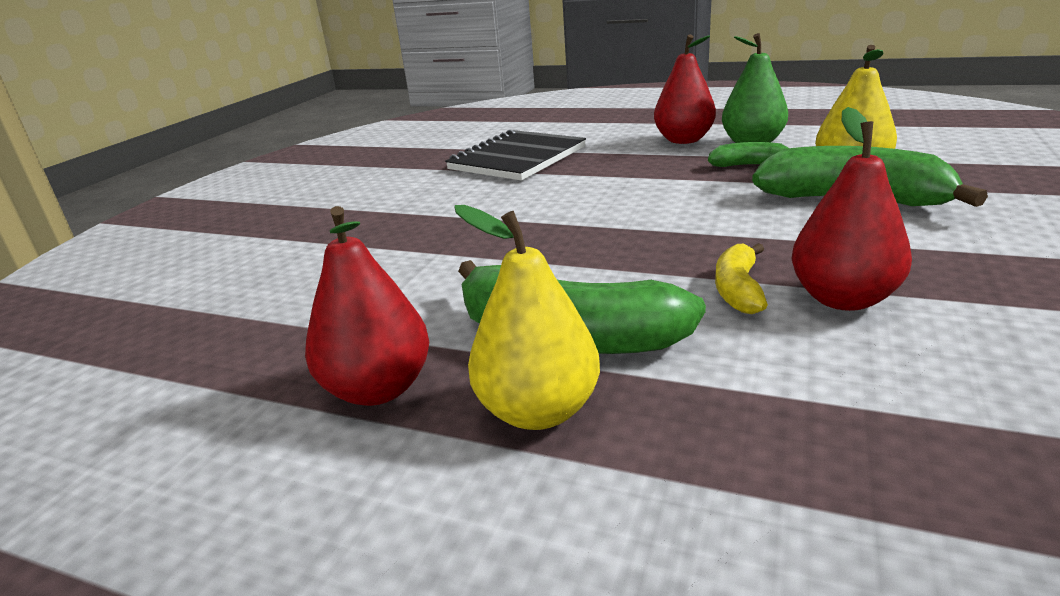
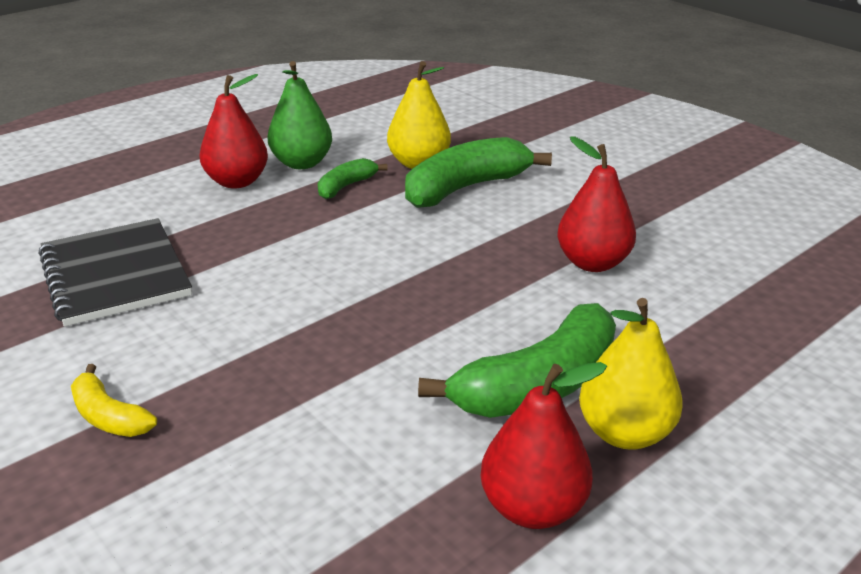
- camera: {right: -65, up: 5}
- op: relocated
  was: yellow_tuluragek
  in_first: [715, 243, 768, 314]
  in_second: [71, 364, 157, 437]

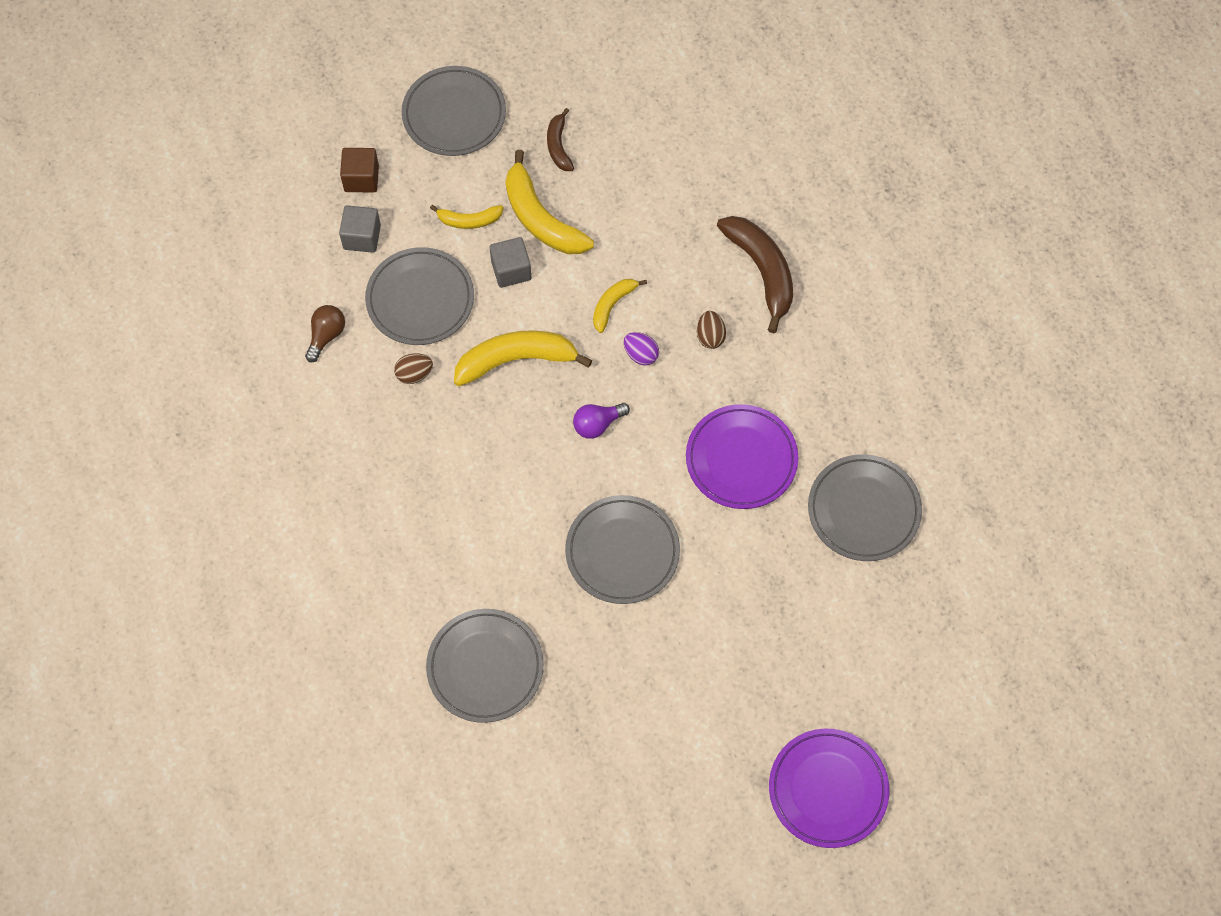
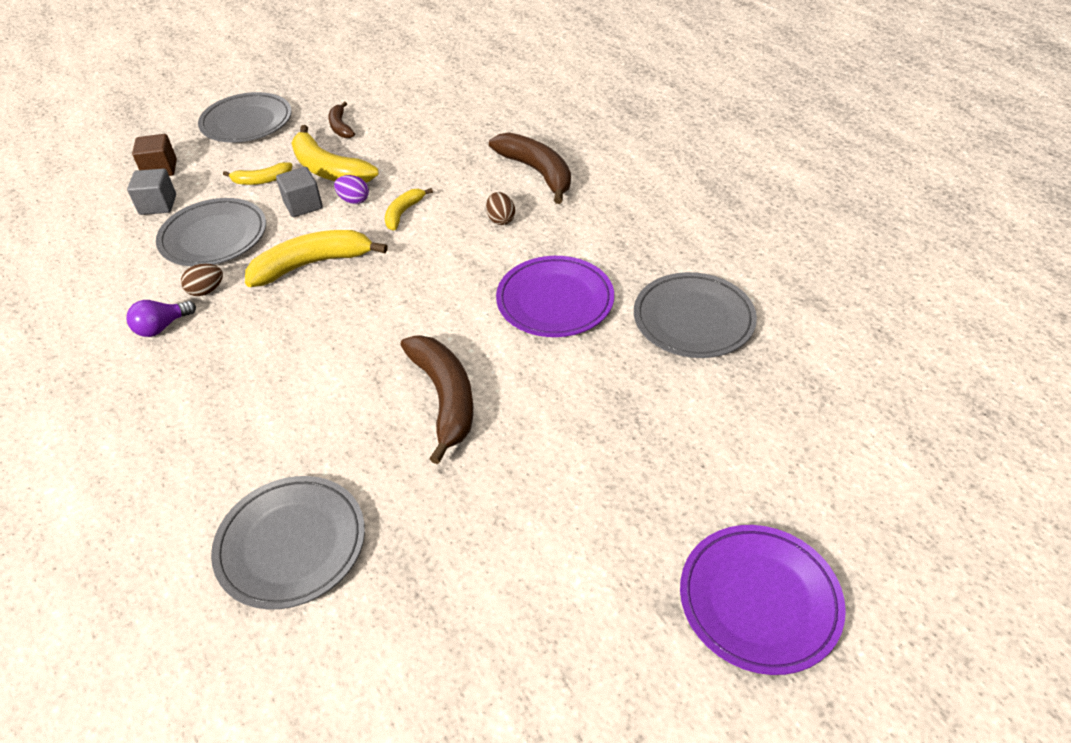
- camera: {right: -10, up: -20}
- op: missing
  was: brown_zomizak
  in_first: [305, 305, 345, 362]
- op: relocated
  was: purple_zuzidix
  in_first: [624, 332, 659, 366]
  in_second: [334, 175, 369, 204]
- op: relocated
  was: purple_zomizak
  in_first: [573, 403, 630, 439]
  in_second: [126, 300, 196, 337]
- op: exchanged
  was: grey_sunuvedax
  now: brown_tuluragek
  in_first: [565, 495, 680, 604]
  in_second: [401, 335, 473, 464]

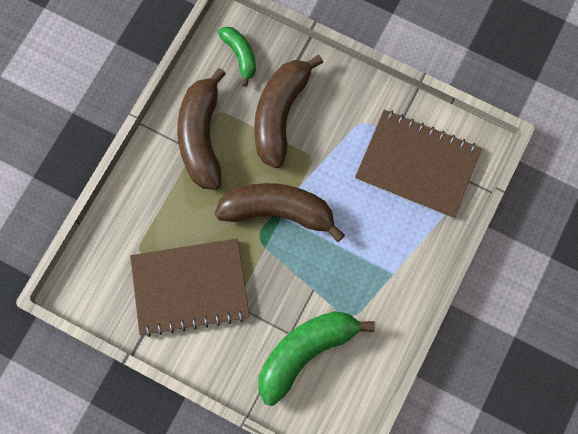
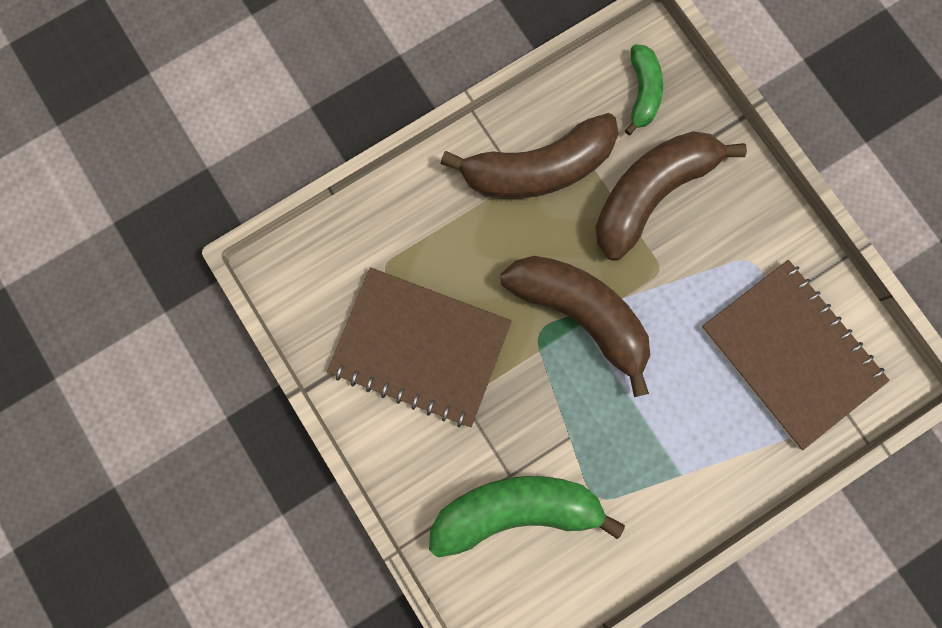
- camera: {right: 30, up: 5}
- op: spun
  was: brown_tuluragek
  in_first: [177, 68, 226, 190]
  in_second: [440, 113, 619, 199]
  clockwise: -135

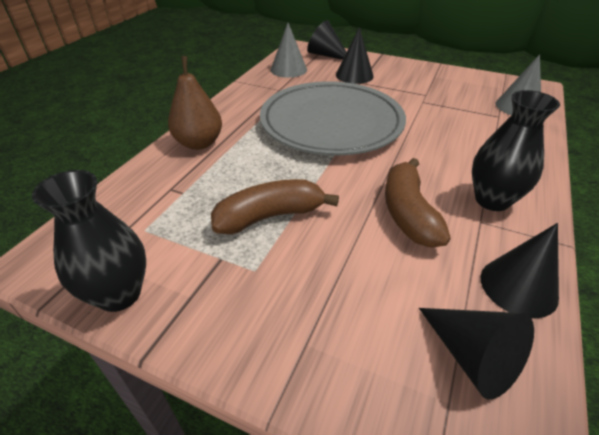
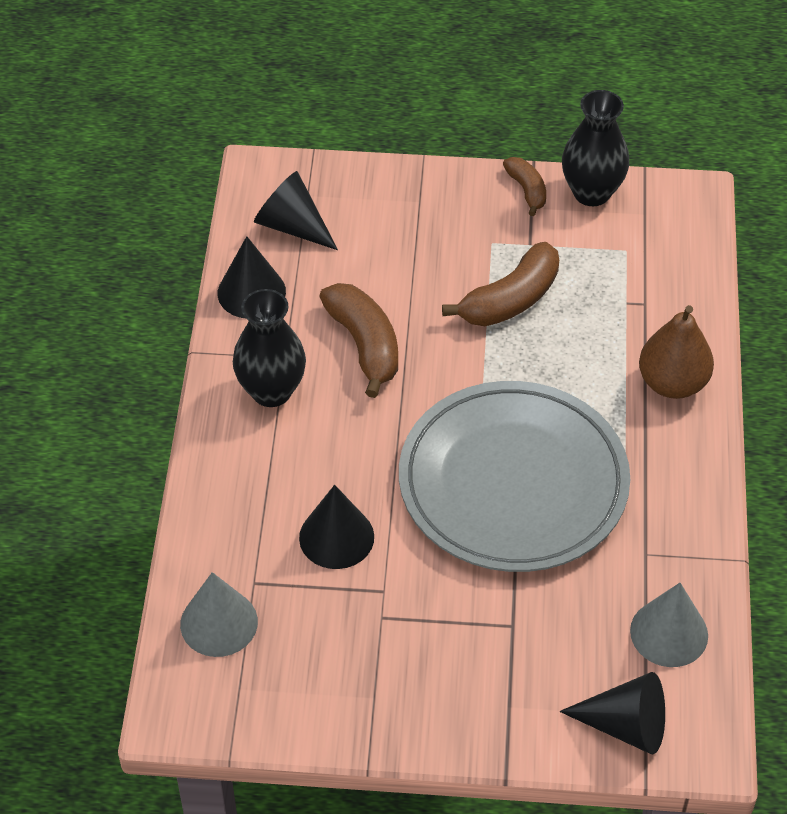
- camera: {right: 160, up: 10}
- op: relocated
  was: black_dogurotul
  in_first: [336, 27, 374, 84]
  in_second: [299, 485, 374, 569]
- op: appeared
  now: brown_tuluragek
  in_second: [503, 157, 546, 216]

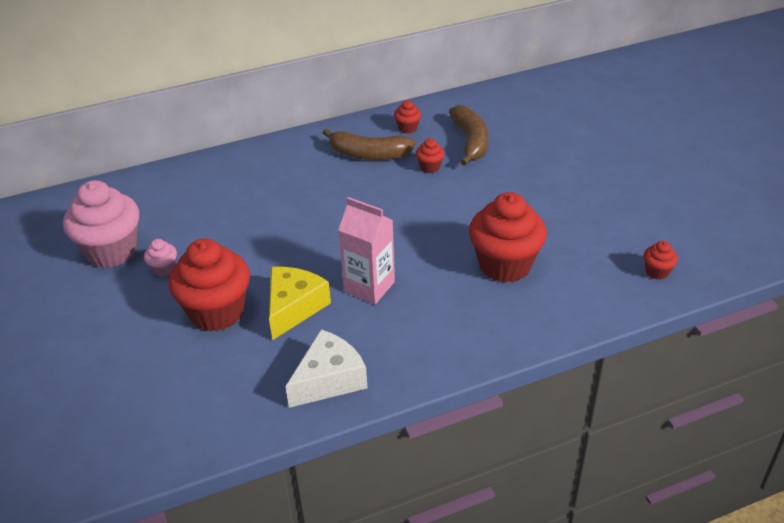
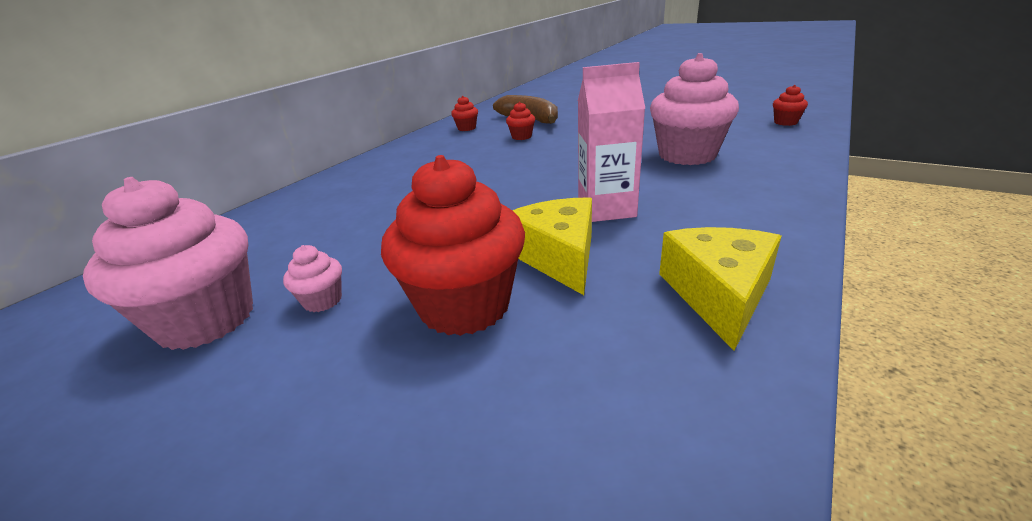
- camera: {right: -35, up: -10}
- op: missing
  was: brown_tuluragek
  in_first: [322, 128, 416, 160]
- op: colour
  was: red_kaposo
  now: pink_kaposo
  in_first: [469, 192, 547, 283]
  in_second: [650, 53, 739, 165]
- op: colour
  was: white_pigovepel
  now: yellow_pigovepel
  in_first: [285, 330, 367, 408]
  in_second: [659, 227, 782, 351]

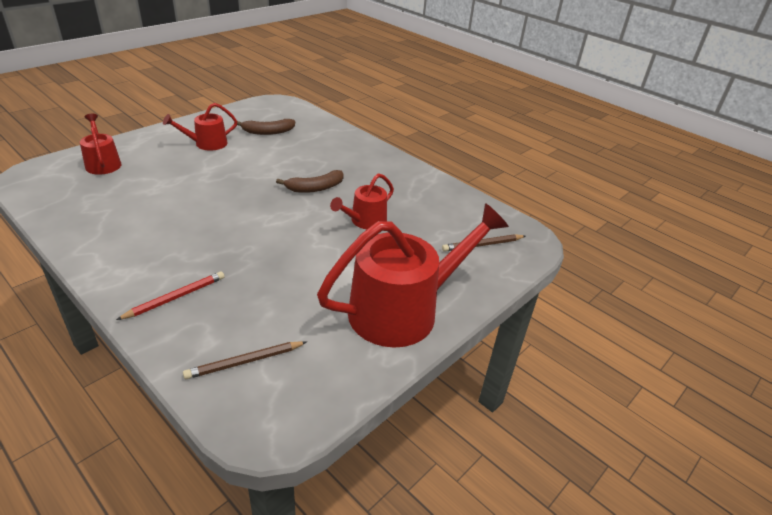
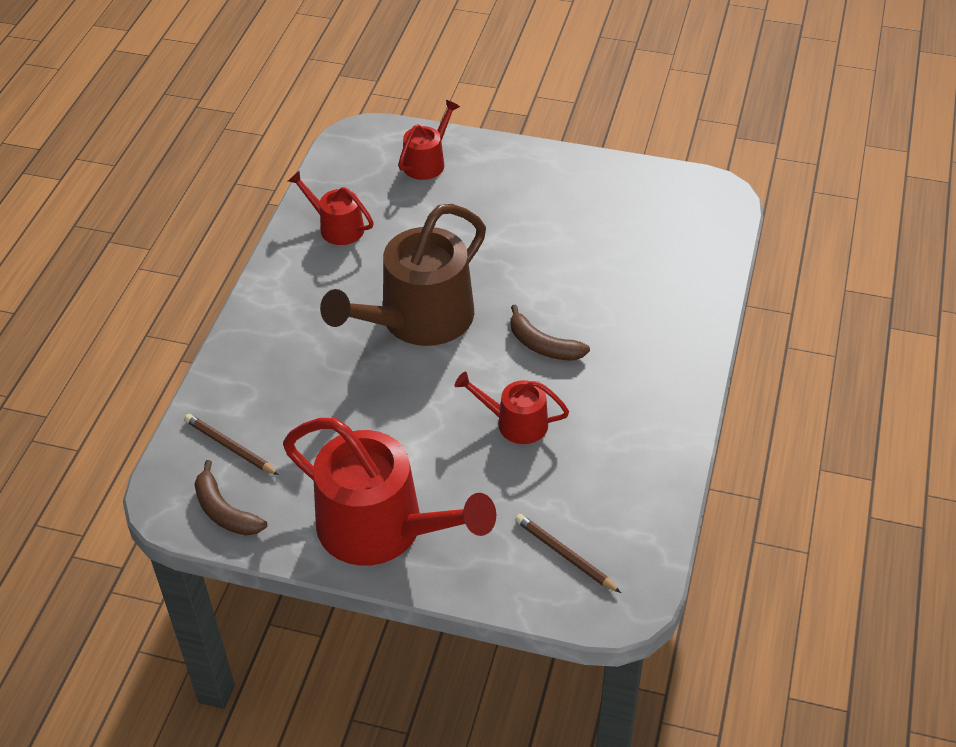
- camera: {right: 65, up: 10}
- op: relocated
  was: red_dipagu
  in_first: [163, 103, 237, 151]
  in_second: [288, 171, 374, 245]
- op: relocated
  was: brown_tuluragek
  in_first: [237, 119, 295, 135]
  in_second: [194, 460, 267, 536]
- op: missing
  was: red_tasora
  in_first: [116, 271, 225, 320]
- op: appeared
  now: brown_dipagu
  in_second: [320, 204, 486, 346]

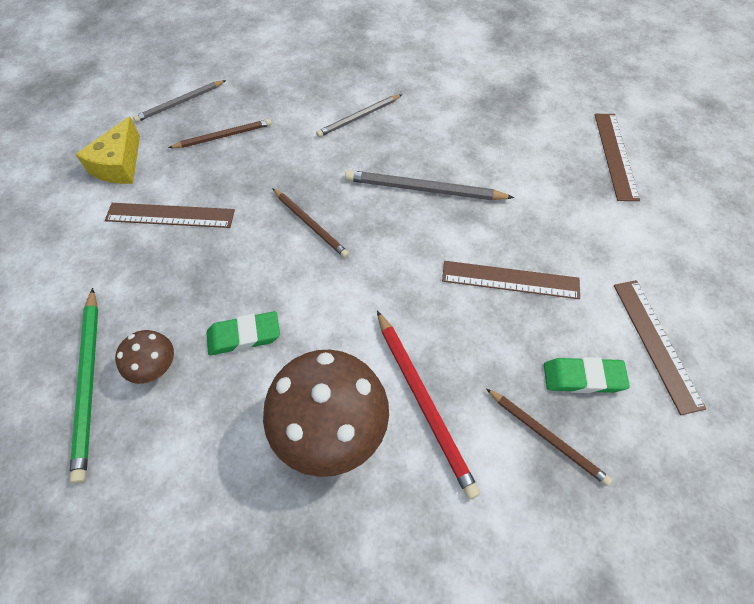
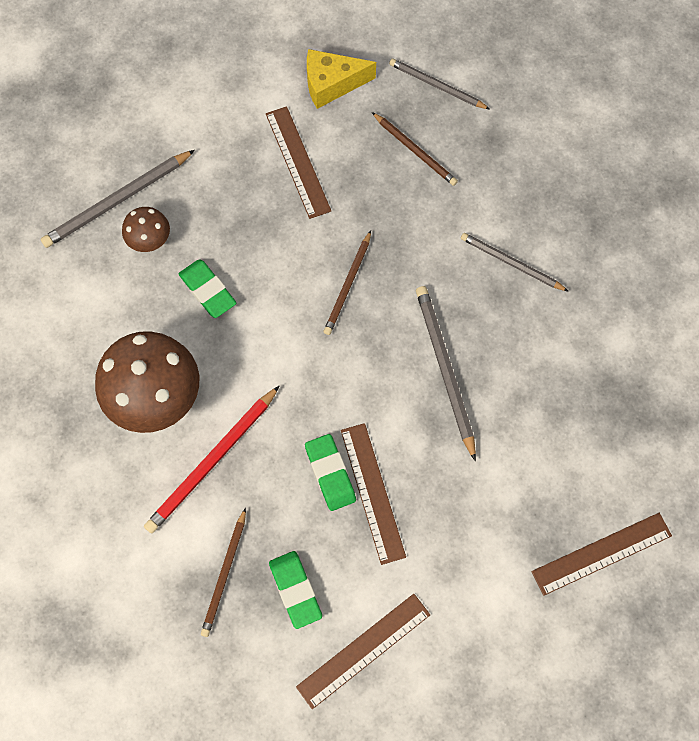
- camera: {right: 65, up: 10}
- op: colour
  was: green_tasora
  now: grey_tasora
  in_first: [69, 288, 98, 484]
  in_second: [41, 150, 195, 248]
- op: appeared
  now: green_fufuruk
  in_second: [305, 434, 356, 511]

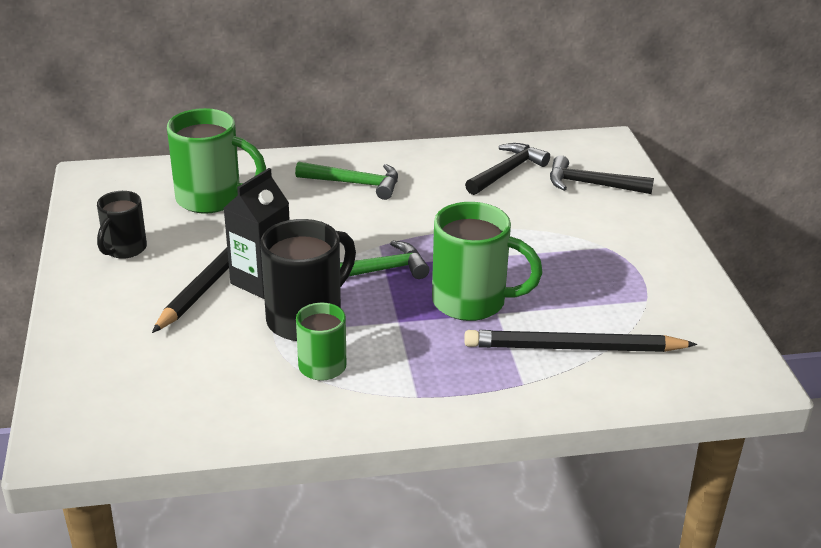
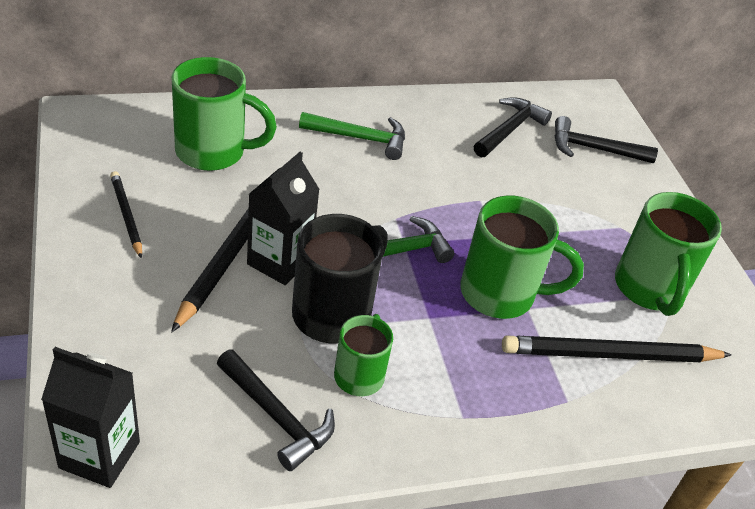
- camera: {right: -10, up: 10}
- op: exchanged
  was: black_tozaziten
  now: black_tasora
  in_first: [97, 191, 147, 259]
  in_second: [110, 171, 142, 259]
- op: appeared
  now: green_tozaziten
  in_second: [615, 192, 722, 316]
- op: appeared
  now: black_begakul
  in_second: [41, 347, 140, 488]
- op: appeared
  now: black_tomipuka
  in_second: [217, 349, 335, 471]

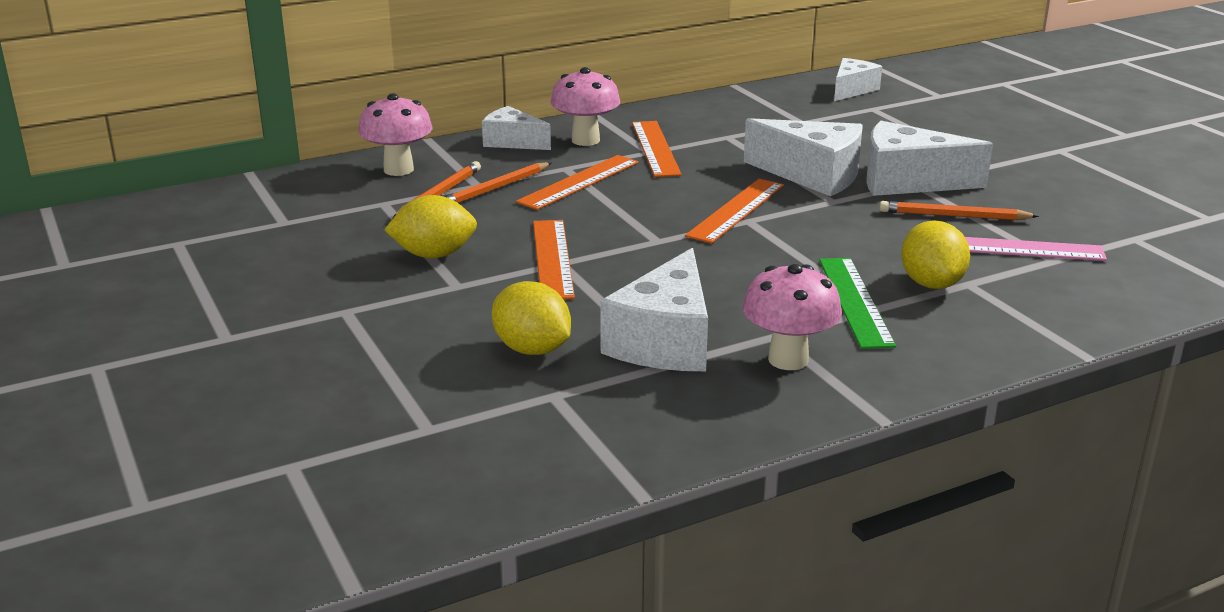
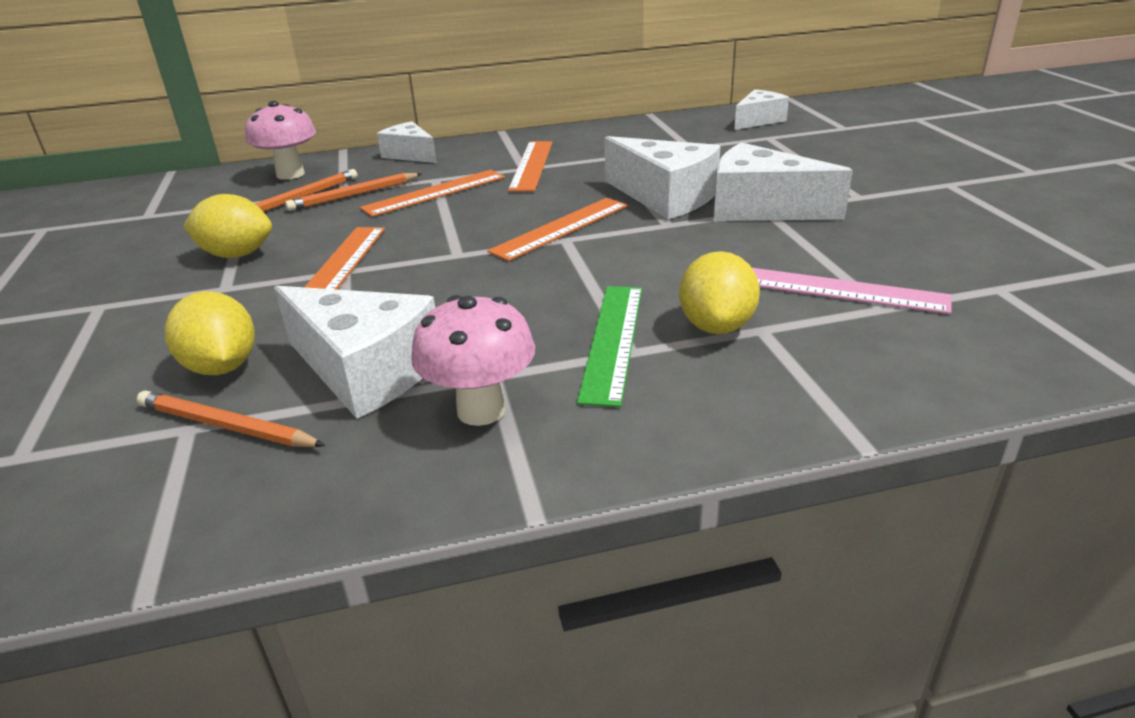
- camera: {right: 15, up: 5}
- op: missing
  was: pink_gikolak
  in_first: [551, 67, 620, 146]
- op: relocated
  was: orange_tasora
  in_first: [879, 201, 1039, 220]
  in_second: [137, 390, 326, 447]
- op: spun
  was: white_pigovepel
  in_first: [600, 248, 708, 371]
  in_second: [274, 286, 435, 419]
  clockwise: -90

